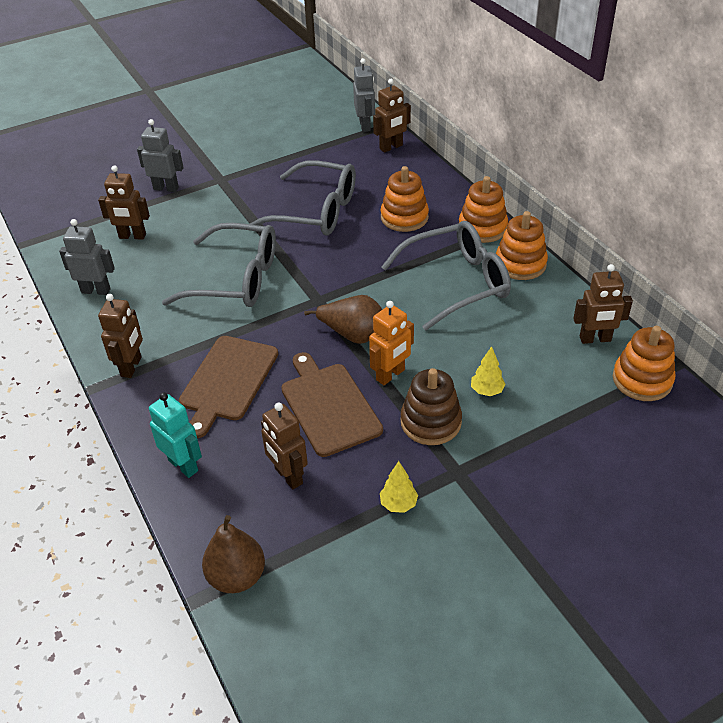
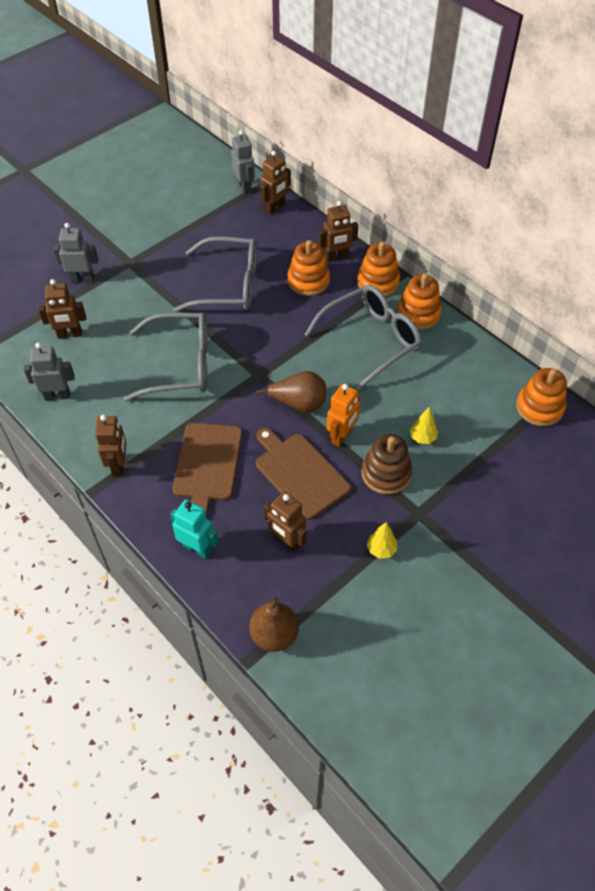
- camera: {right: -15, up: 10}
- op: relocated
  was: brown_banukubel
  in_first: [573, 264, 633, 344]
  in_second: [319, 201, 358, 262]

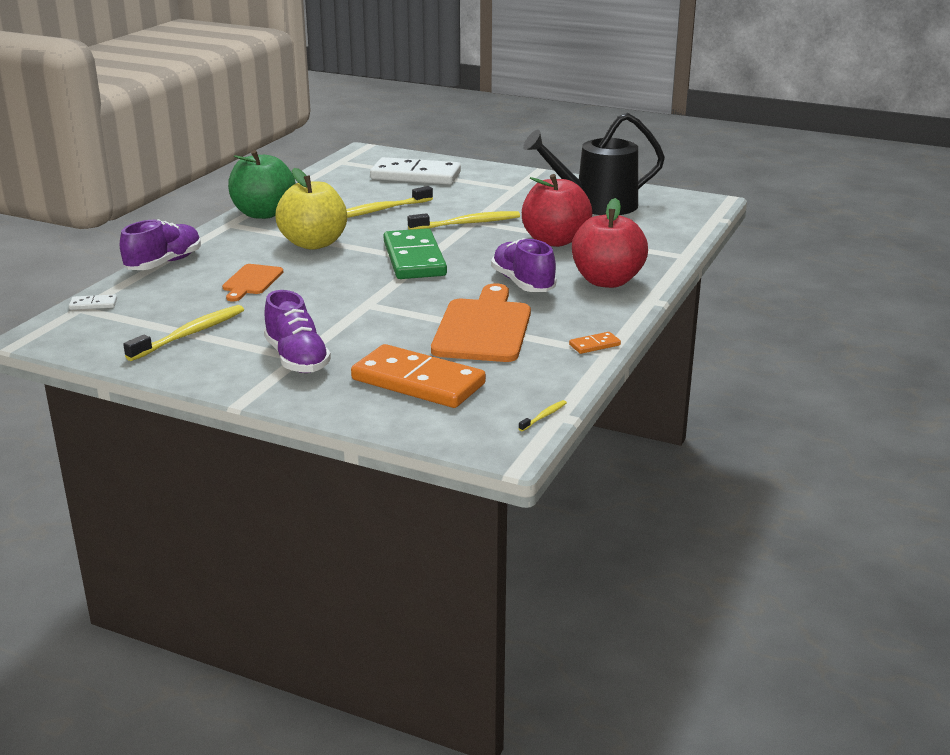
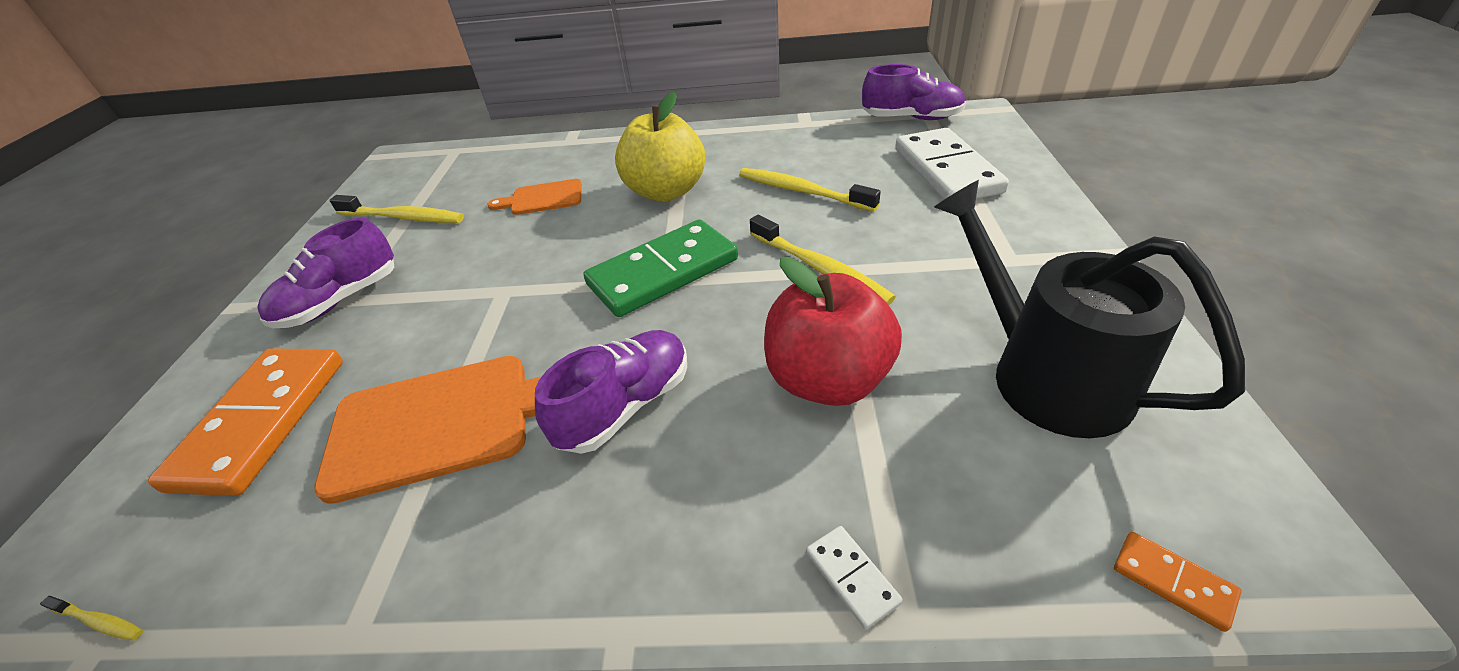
- camera: {right: 70, up: 15}
- op: missing
  was: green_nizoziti
  in_first: [228, 150, 296, 219]
- op: missing
  was: red_nizoziti
  in_first: [572, 198, 648, 288]
- op: relocated
  was: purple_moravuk
  in_first: [120, 219, 201, 270]
  in_second: [862, 64, 966, 120]
- op: relocated
  was: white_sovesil
  in_first: [69, 294, 117, 310]
  in_second: [806, 526, 903, 630]
- op: relocated
  was: orange_sovesil
  in_first: [569, 332, 621, 354]
  in_second: [1114, 532, 1242, 632]

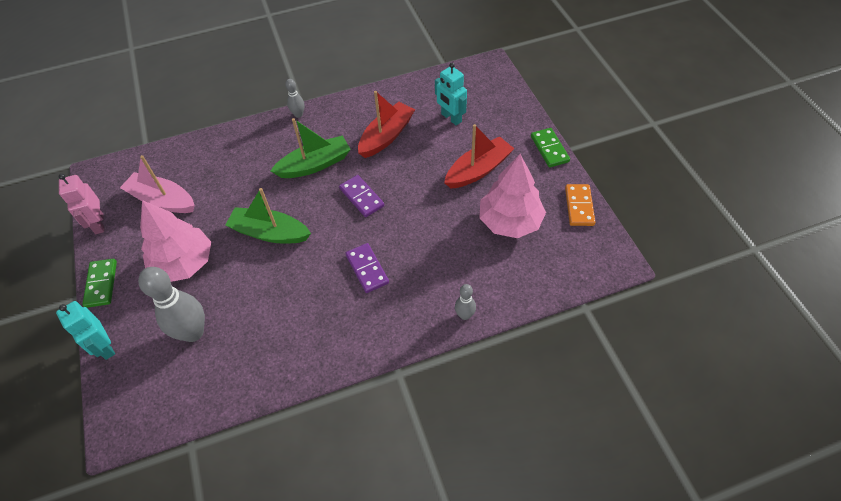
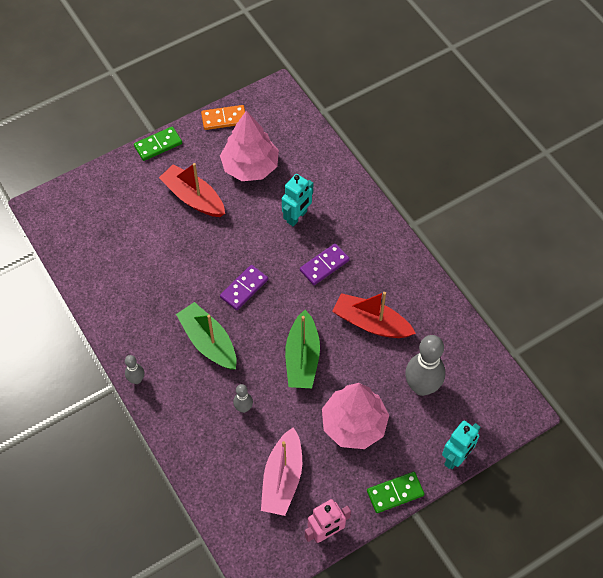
- camera: {right: -105, up: 5}
- op: relocated
  was: turquoise_banukubel
  in_first: [435, 63, 467, 125]
  in_second: [282, 174, 313, 226]
- op: relocated
  was: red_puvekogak
  in_first: [358, 91, 415, 158]
  in_second: [332, 292, 416, 338]
- op: relocated
  was: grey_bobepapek
  in_first: [455, 284, 476, 320]
  in_second: [233, 384, 253, 413]

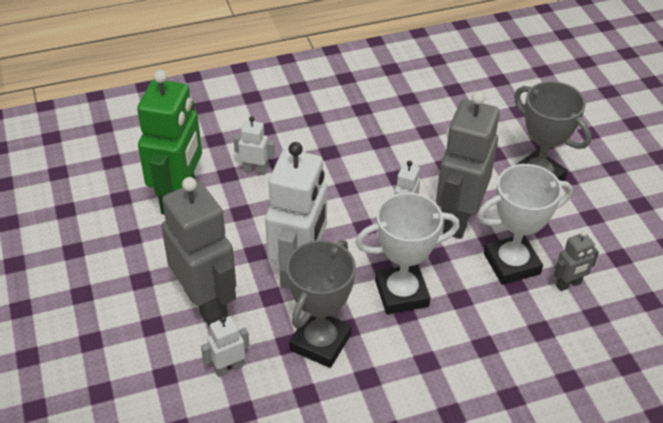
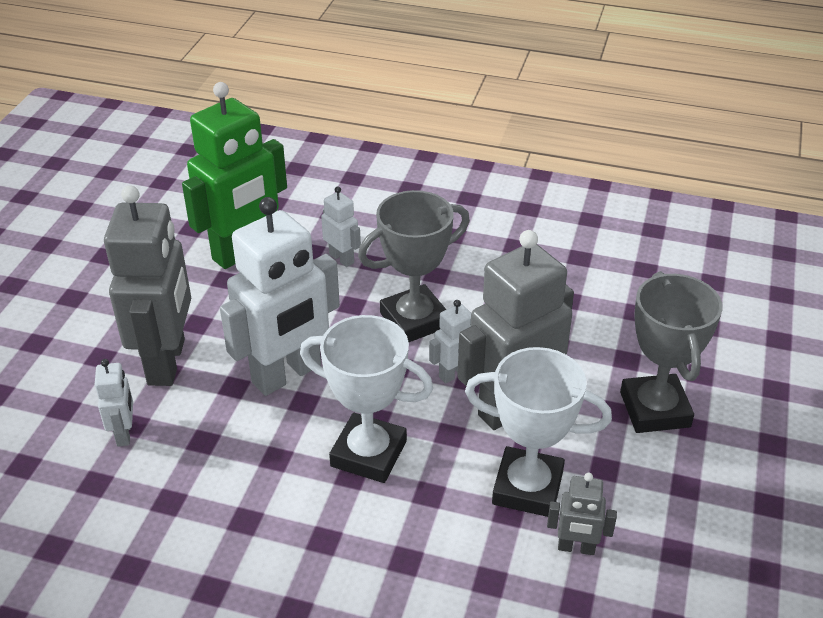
- camera: {right: 35, up: -5}
- op: relocated
  was: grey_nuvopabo
  in_first: [286, 240, 356, 368]
  in_second: [358, 190, 470, 342]
- op: spun
  was: white_banukubel
  in_first: [201, 316, 249, 377]
  in_second: [95, 359, 133, 447]
  clockwise: 75

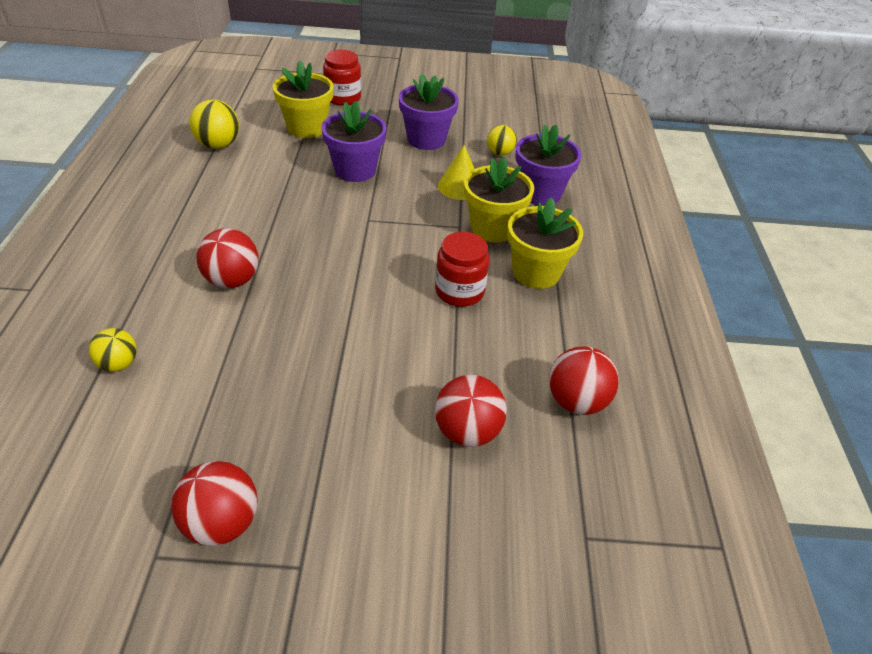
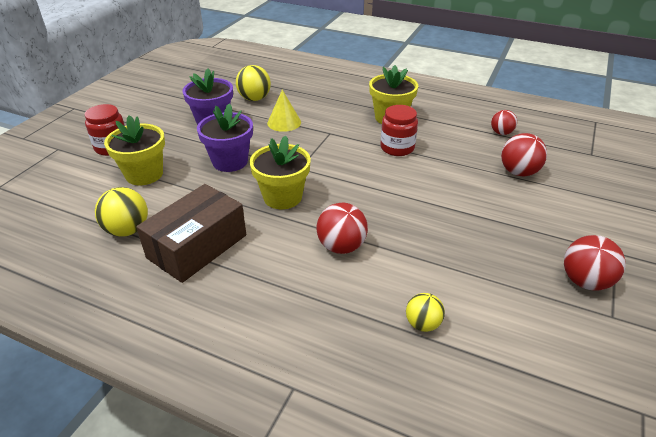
- camera: {right: -65, up: -5}
- op: size
  was: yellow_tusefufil
  in_first: [487, 125, 517, 155]
  in_second: [236, 65, 271, 101]
  ratio: 1.55
- op: missing
  was: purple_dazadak
  in_first: [516, 125, 582, 206]
- op: relocated
  was: yellow_dazadak
  in_first: [464, 157, 534, 242]
  in_second: [249, 135, 311, 209]
- op: size
  was: red_tusefufil
  in_first: [549, 346, 619, 415]
  in_second: [491, 110, 517, 135]
  ratio: 0.65
- op: appeared
  now: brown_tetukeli
  in_second: [136, 184, 246, 283]

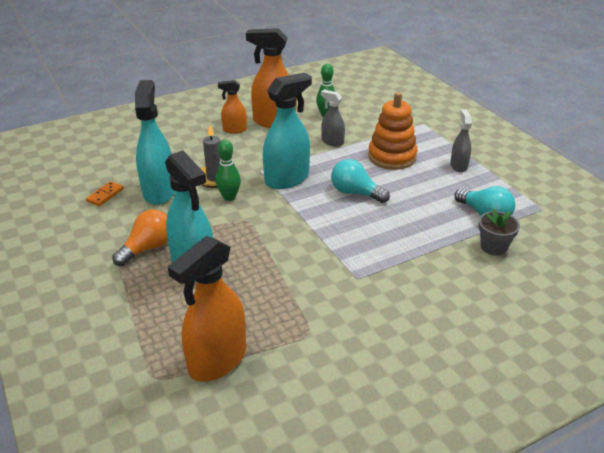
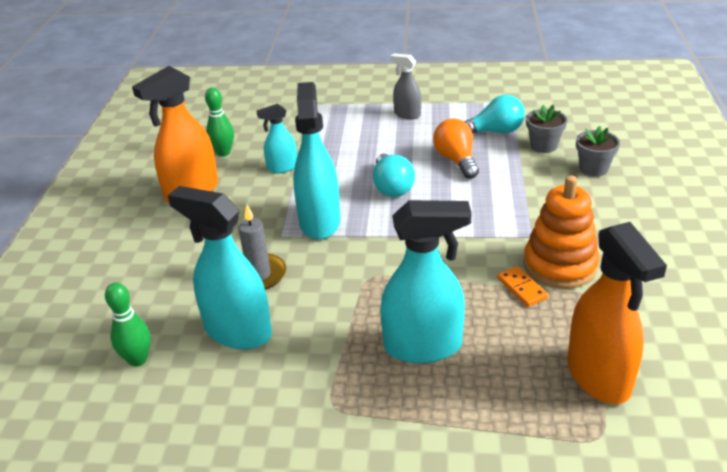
- camera: {right: -55, up: 0}
- op: missing
  was: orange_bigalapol
  in_first: [218, 80, 247, 134]
- op: colour
  was: grey_bigalapol
  now: turquoise_bigalapol
  in_first: [321, 90, 345, 147]
  in_second: [256, 104, 297, 173]
- op: relocated
  was: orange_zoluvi
  in_first: [368, 92, 417, 170]
  in_second: [523, 175, 599, 289]
- op: relocated
  was: green_bobepapek
  in_first: [216, 140, 241, 201]
  in_second: [105, 283, 151, 367]
- op: spun
  was: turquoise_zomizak
  in_first: [331, 159, 390, 203]
  in_second: [373, 154, 415, 197]
  clockwise: -75
- op: relocated
  was: orange_sovesil
  in_first: [86, 181, 124, 206]
  in_second: [497, 266, 548, 307]
- op: relocated
  was: orange_zomizak
  in_first: [112, 209, 168, 266]
  in_second: [433, 118, 479, 179]
- op: appeared
  now: grey_dazadak
  in_second: [576, 126, 620, 177]

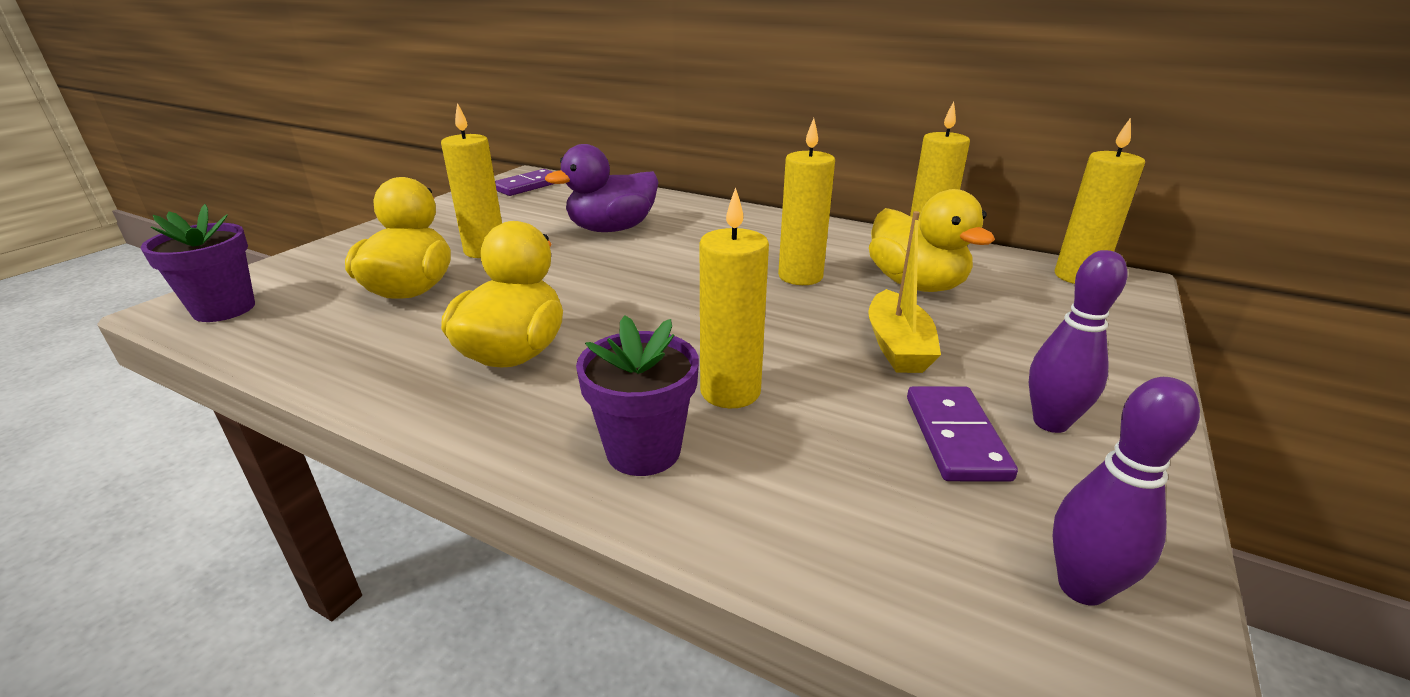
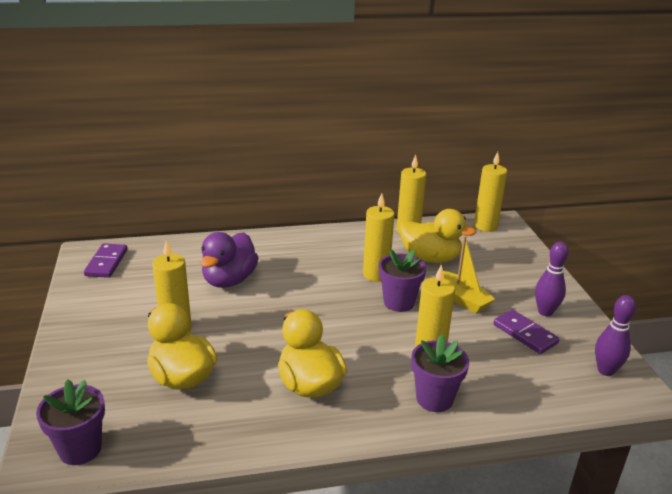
- camera: {right: -40, up: 0}
- op: appeared
  now: purple_dazadak
  in_second: [379, 249, 426, 312]

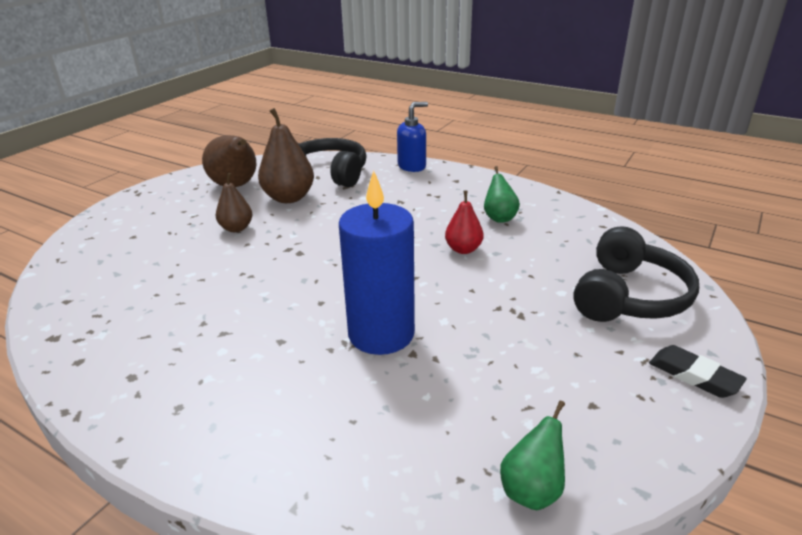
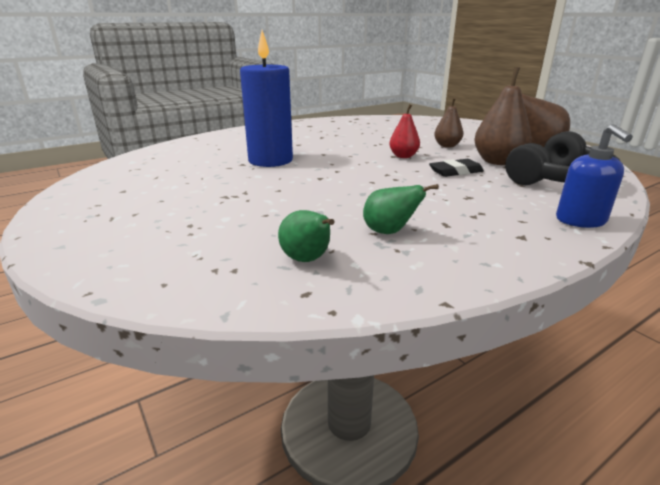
- camera: {right: 115, up: -5}
- op: relocated
  was: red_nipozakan
  in_first: [445, 190, 484, 254]
  in_second: [389, 104, 420, 158]
- op: missing
  was: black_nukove
  in_first: [573, 226, 699, 322]
- op: relocated
  was: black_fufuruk
  in_first: [649, 345, 747, 398]
  in_second: [429, 159, 484, 177]
- op: relocated
  was: green_nipozakan
  in_first: [500, 401, 565, 510]
  in_second: [278, 210, 334, 262]

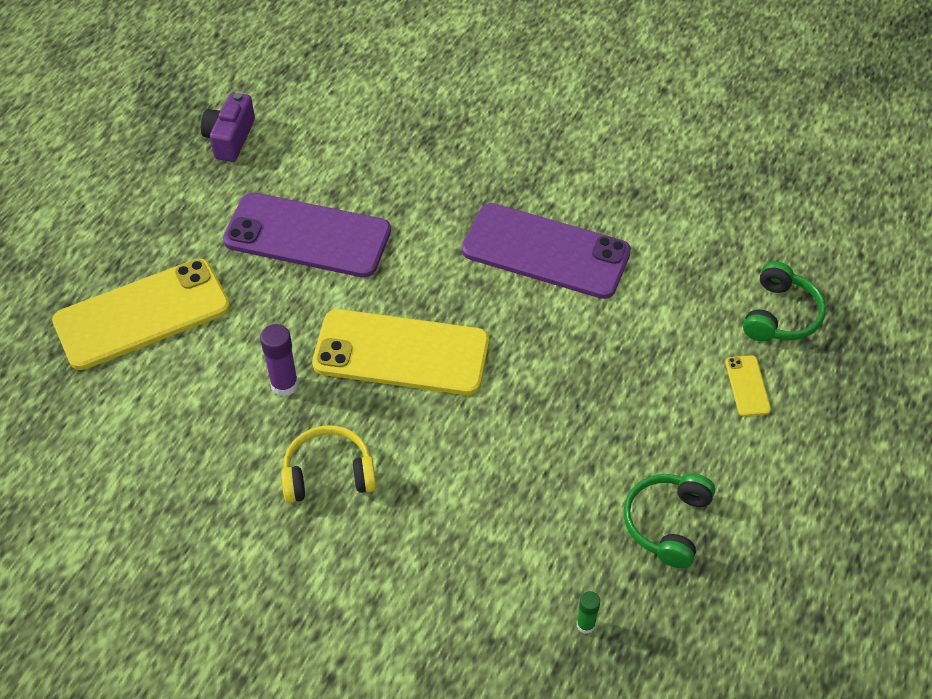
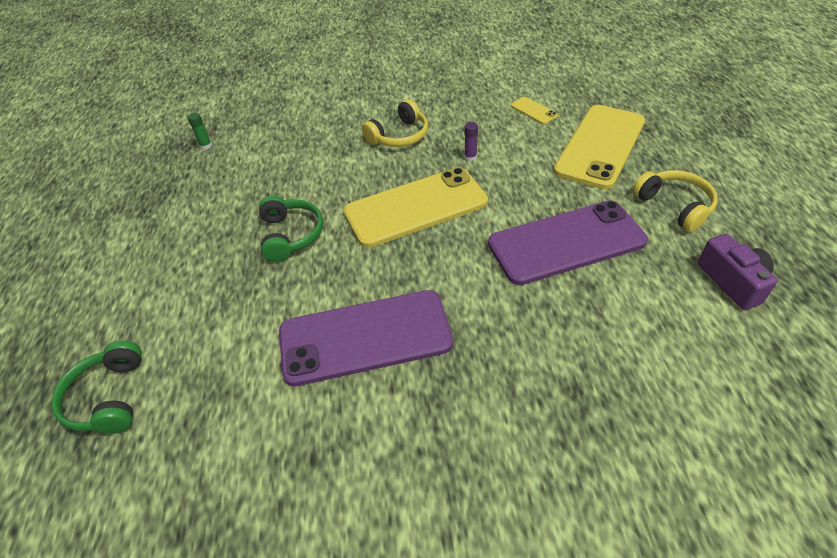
- camera: {right: 150, up: -5}
- op: size
  was: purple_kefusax
  in_first: [260, 324, 299, 396]
  in_second: [465, 122, 478, 161]
  ratio: 0.61
- op: relocated
  was: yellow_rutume
  in_first: [725, 355, 771, 416]
  in_second: [511, 97, 558, 124]
- op: relocated
  was: green_nukove
  in_first: [624, 473, 715, 568]
  in_second: [259, 196, 323, 262]
- op: appeared
  now: yellow_nukove
  in_second: [633, 170, 718, 232]

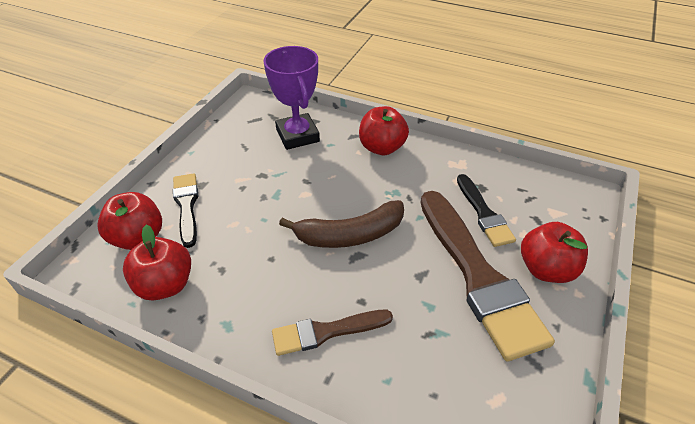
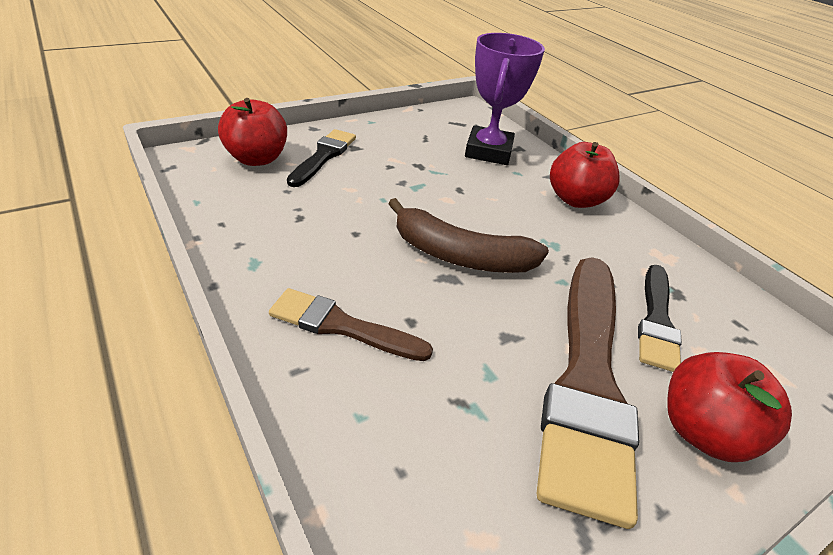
- camera: {right: 30, up: -5}
- op: missing
  was: red_nizoziti
  in_first: [123, 225, 191, 300]

